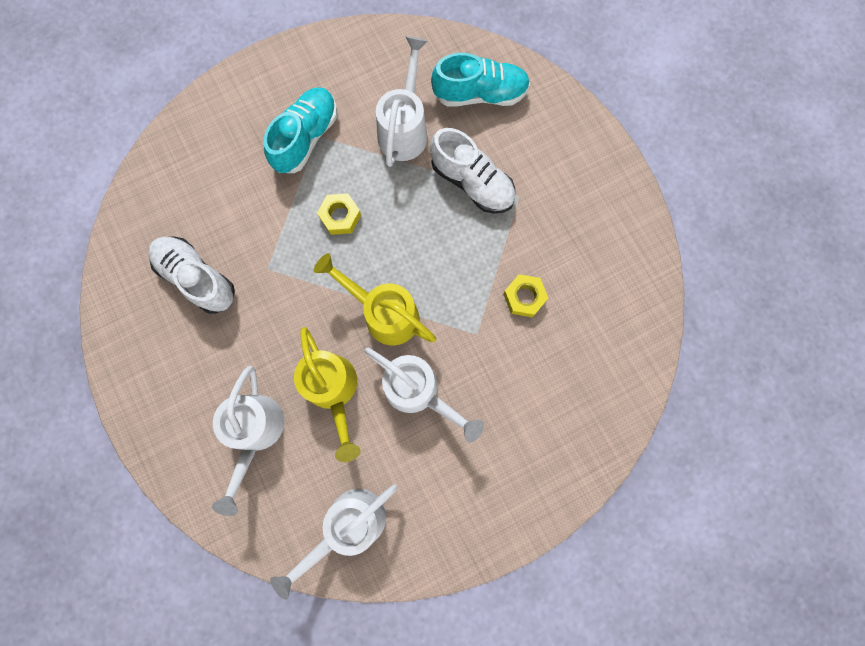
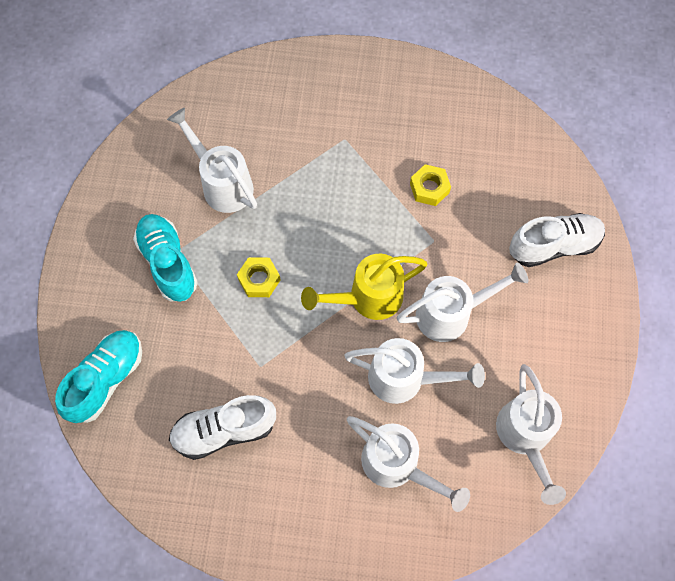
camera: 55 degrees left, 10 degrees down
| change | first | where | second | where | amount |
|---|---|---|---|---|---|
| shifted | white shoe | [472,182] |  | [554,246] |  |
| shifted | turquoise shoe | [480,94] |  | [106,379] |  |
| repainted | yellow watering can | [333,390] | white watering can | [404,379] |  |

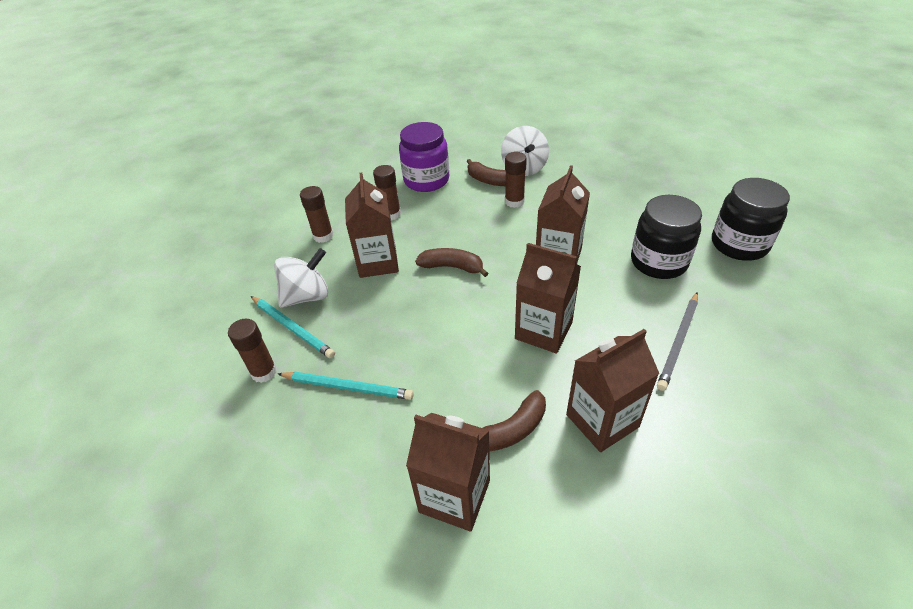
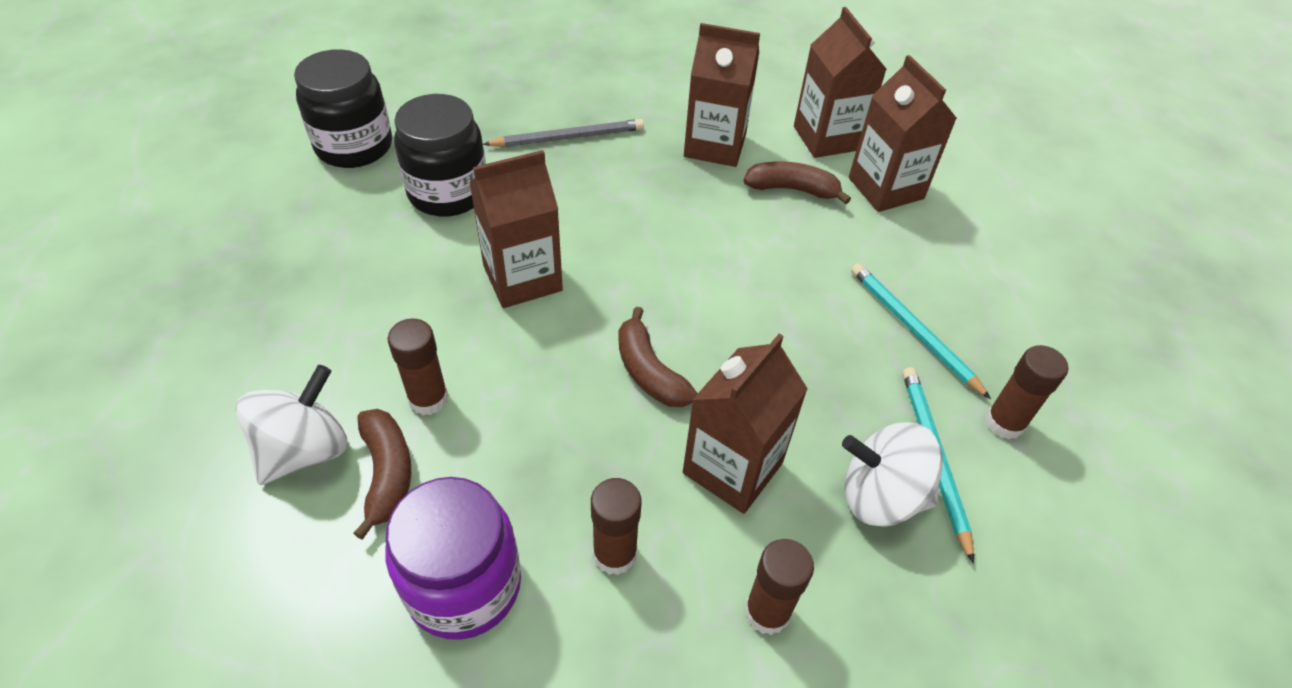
camera: 140 degrees left, 5 degrees up
| change | first | where | second | where | amount |
|---|---|---|---|---|---|
| shifted | brown carton | [543,331] |  | [827,138] |  |

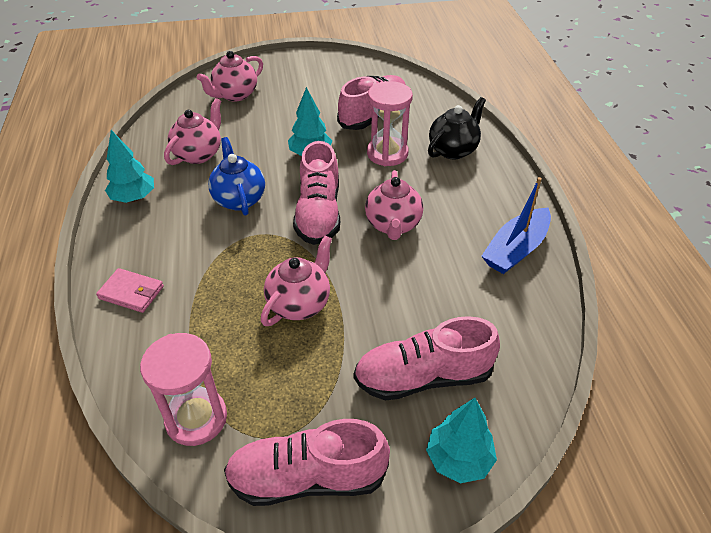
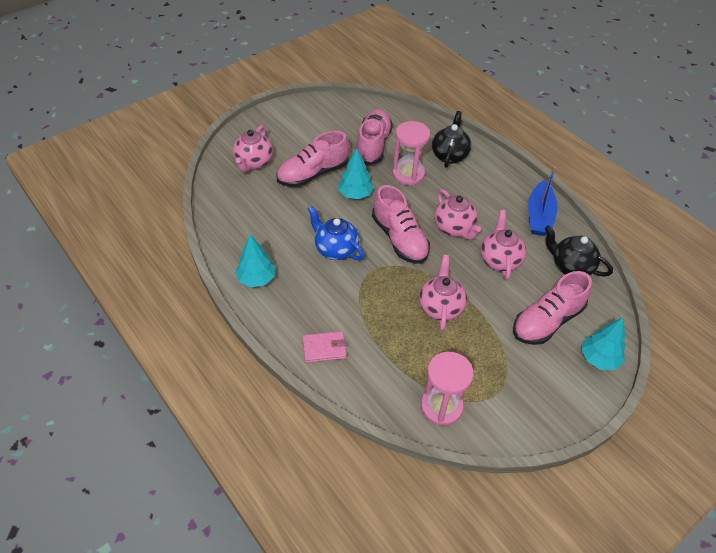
camera: 30 degrees left, 5 degrees up
| change | first | where | second | where | amount |
|---|---|---|---|---|---|
| new |  |  | black teapot | [571,267] |  |
| shifted | pink teapot | [199,154] |  | [499,260] |  |
| shifted | pink shoe | [307,478] |  | [313,174] |  |

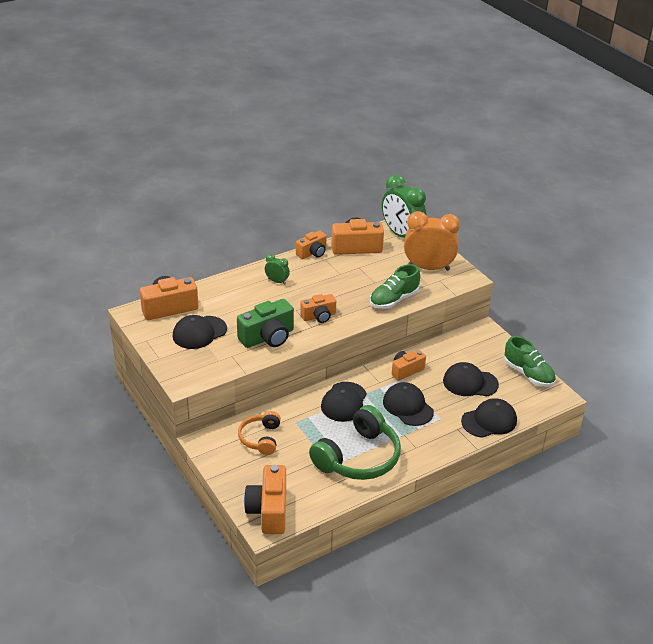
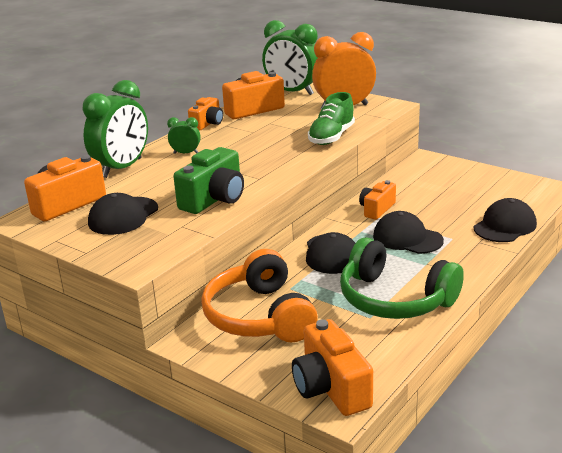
camera: 20 degrees left, 10 degrees down
| change | first | where | second | where | amount |
|---|---|---|---|---|---|
| gone | orange camera | [319,316] |  |  |  |
| gone | black cap | [470,382] |  |  |  |
| gone | green shoe | [528,374] |  |  |  |
| new |  |  | green clock | [122,168] |  |
| rotated | green headphones | [358,457] |  | [394,299] | 105 degrees clockwise |
| scaled | orange headphones | [260,438] |  | [259,316] | x1.78 |

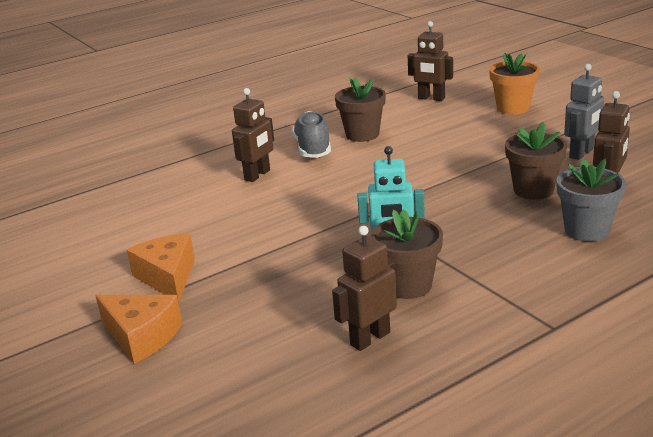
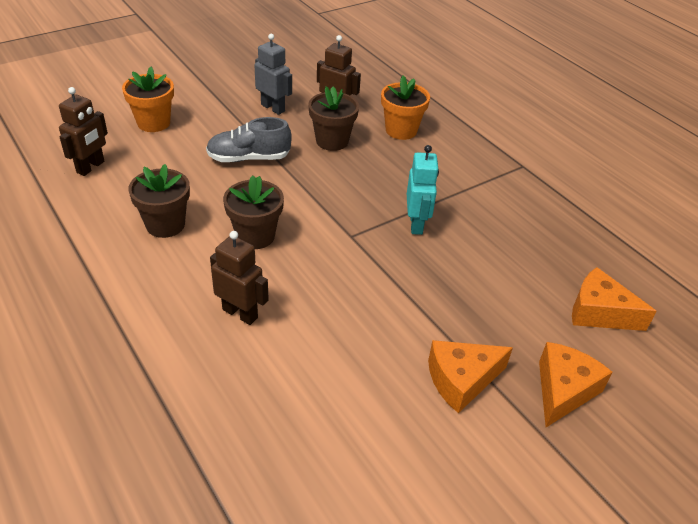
camera: 95 degrees left, 15 degrees up
| change | first | where | second | where | amount |
|---|---|---|---|---|---|
| gone | brown robot | [369,338] |  |  |  |
| new |  |  | orange cheese | [599,312] |  |
| shifted | grey shoe | [313,148] |  | [249,158] |  |
| shifted | brown flower pot | [408,285] |  | [255,236] |  |
| repainted | grey flower pot | [586,230] | orange flower pot | [401,130] |  |

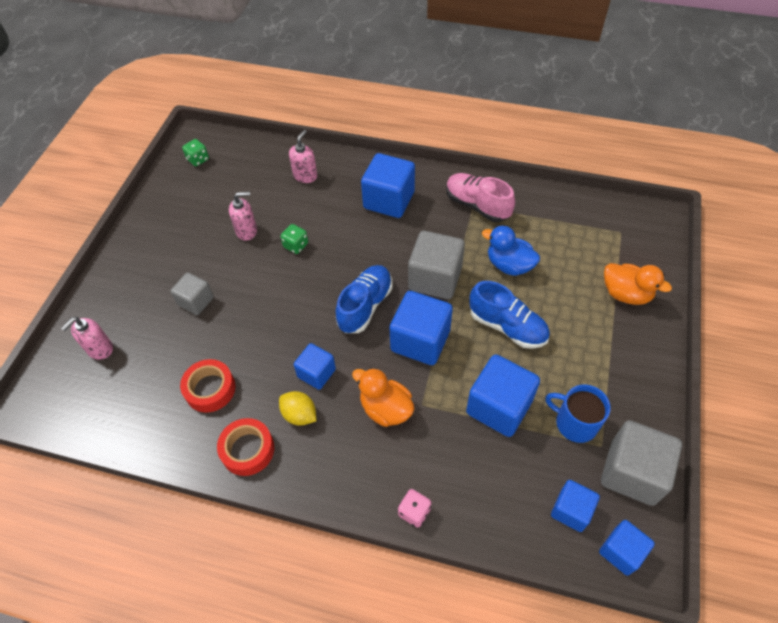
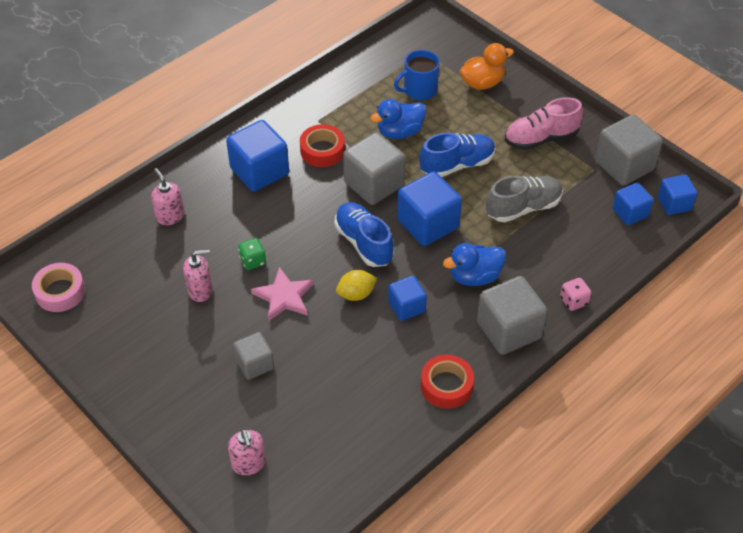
camera: 60 degrees left, 5 degrees down
| change | first | where | second | where | amount |
|---|---|---|---|---|---|
| new |  |  | pink star | [284,296] |  |
| new |  |  | grey cube | [509,330] |  |
| shifted | red tape | [210,389] |  | [322,150] |  |
| shifted | yellow lemon | [299,415] |  | [356,294] |  |
| shifted | pink shoe | [477,205] |  | [540,138] |  |
| shifted | blue mug | [575,423] |  | [419,90] |  |
| swapped | green dice | [198,159] | pink tape | [60,292] |  |
| swapped | blue cube | [499,407] | grey shoe | [523,208] |  |
| repainted | orange duck | [385,409] | blue duck | [474,277] |  |
| rotated | pink soap dispenser | [247,231] |  | [200,290] | 60 degrees clockwise |

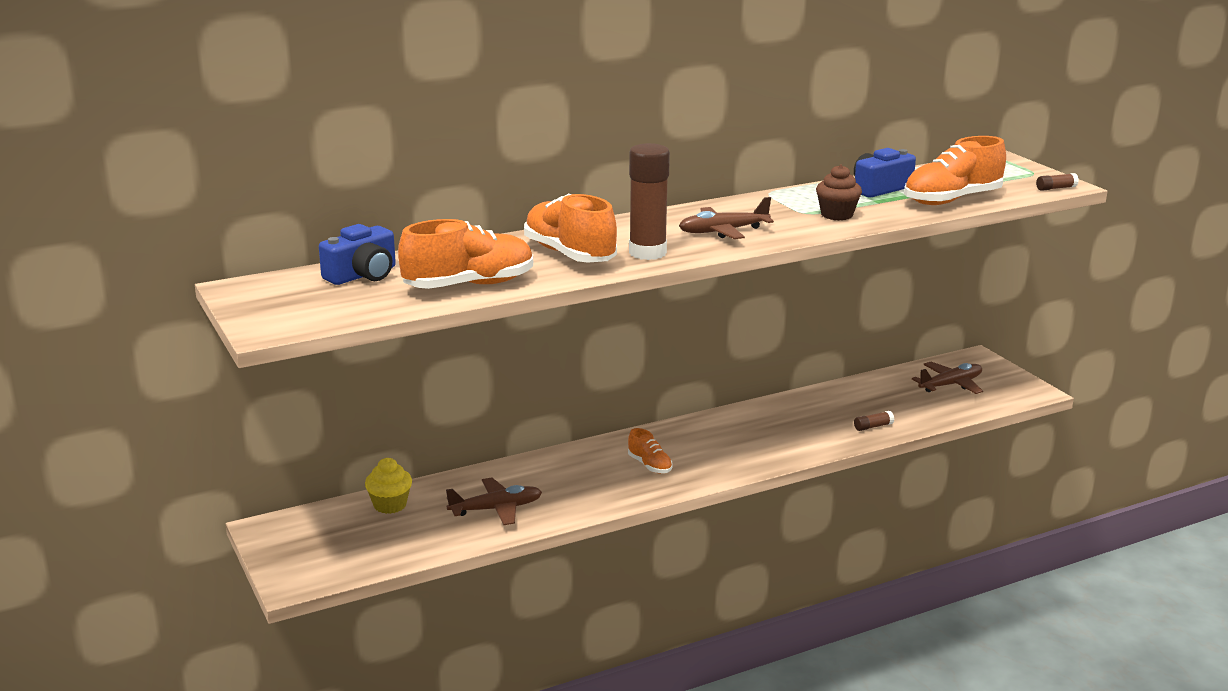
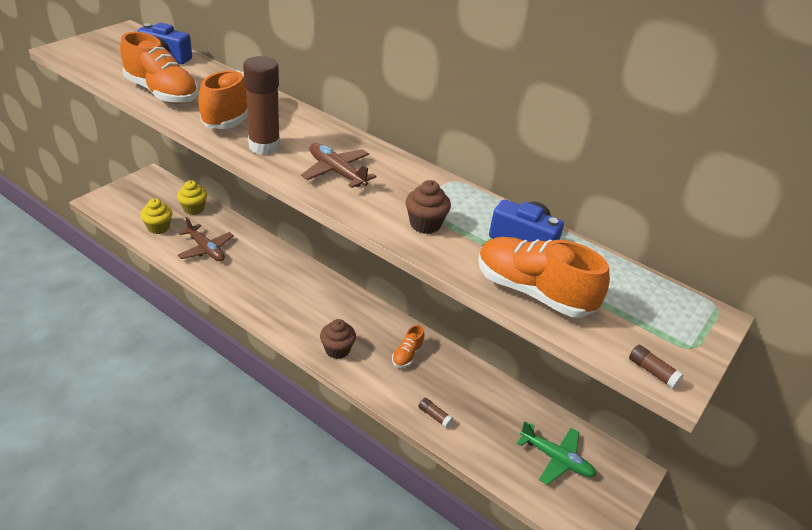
camera: 60 degrees right, 15 degrees up
| change | first | where | second | where | amount |
|---|---|---|---|---|---|
| new |  |  | yellow cupcake | [158,227] |  |
| new |  |  | brown cupcake | [337,350] |  |
| shifted | orange shoe | [649,465] |  | [407,355] |  |
| repainted | brown plane | [950,385] | green plane | [556,459] |  |

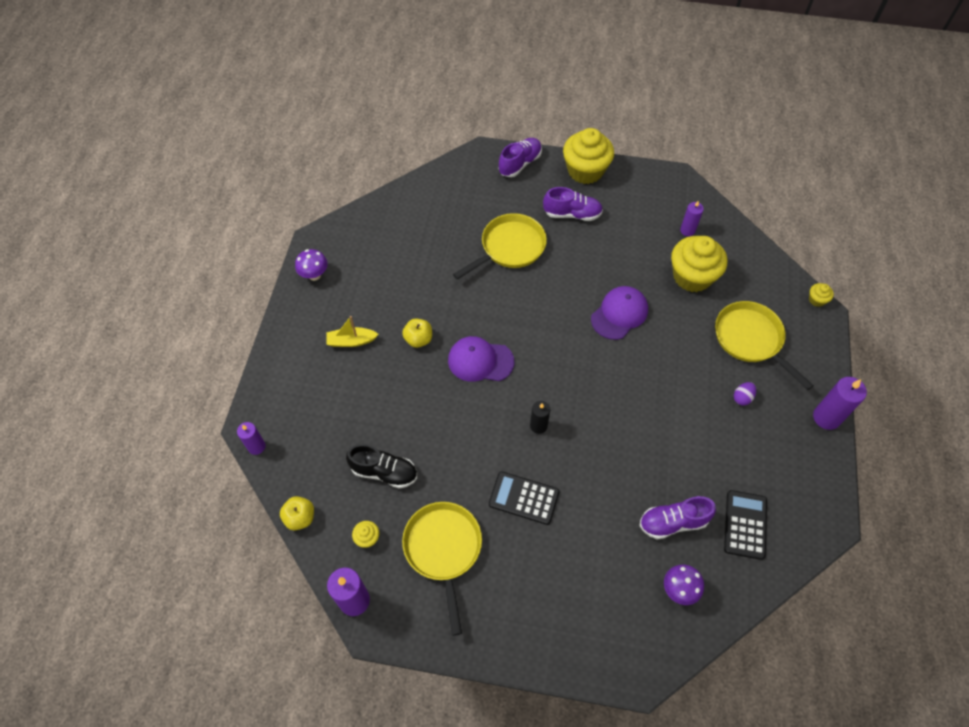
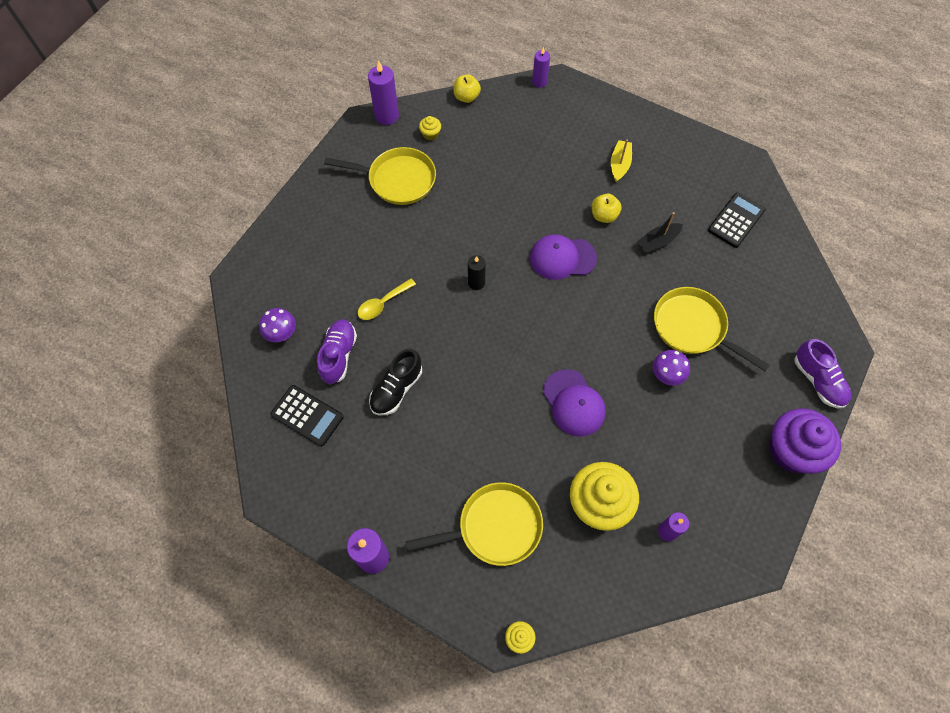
camera: 110 degrees right, 5 degrees up
| change | first | where | second | where | amount |
|---|---|---|---|---|---|
| gone | purple shoe | [572,214] |  |  |  |
| gone | purple egg | [742,398] |  |  |  |
| new |  |  | yellow spoon | [383,303] |  |
| new |  |  | black boat | [657,242] |  |
| shifted | purple mushroom | [314,275] |  | [666,376] |  |
| shifted | black shoe | [384,472] |  | [396,389] |  |
| shifted | black calculator | [524,498] |  | [736,220] |  |
| repainted | yellow cupcake | [585,170] | purple cupcake | [792,451] |  |
| rotated | purple cap | [480,361] |  | [562,258] | 120 degrees counterclockwise |
| rotated | yellow pan | [509,248] |  | [693,328] | 150 degrees clockwise |

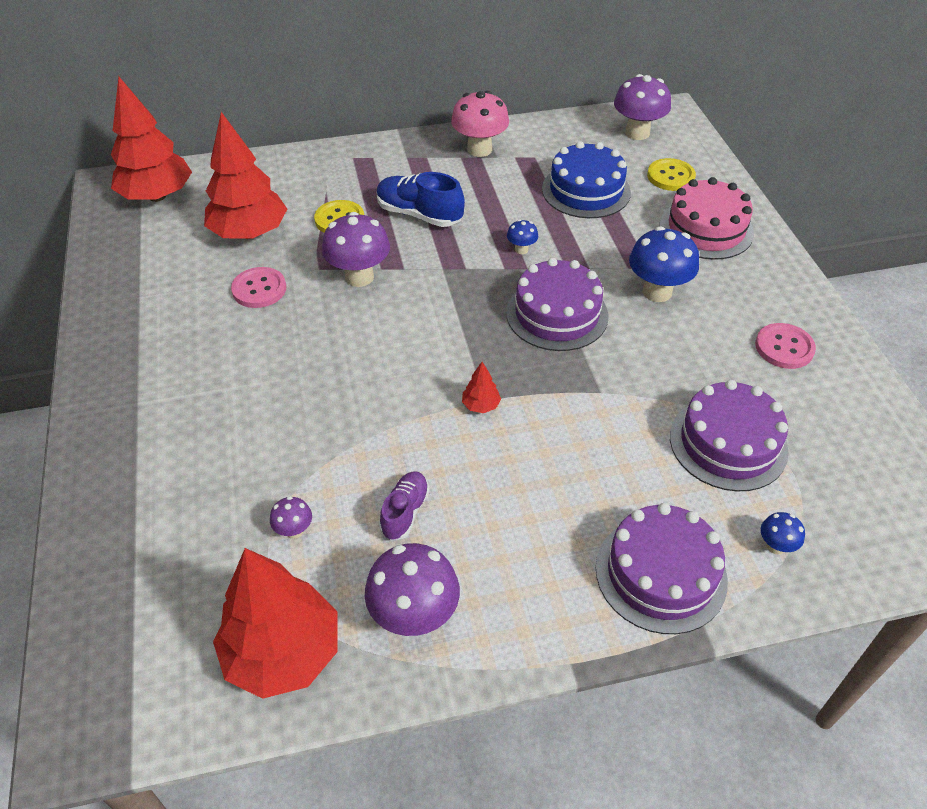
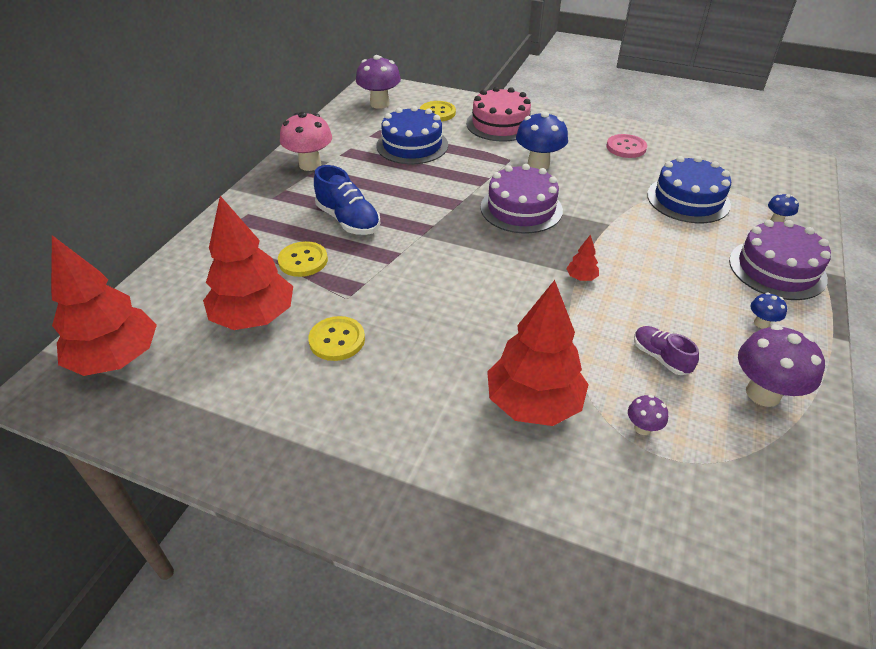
camera: 55 degrees left, 5 degrees down
| change | first | where | second | where | amount |
|---|---|---|---|---|---|
| gone | purple mushroom | [359,277] |  |  |  |
| shifted | red tree | [283,653] |  | [533,403] |  |
| shifted | blue mushroom | [521,249] |  | [761,323] |  |
| repainted | pink button | [259,289] | yellow button | [337,340] |  |
| repainted | purple cake | [728,443] | blue cake | [688,199] |  |
| rotated | blue shoe | [419,215] |  | [348,220] | 105 degrees counterclockwise |

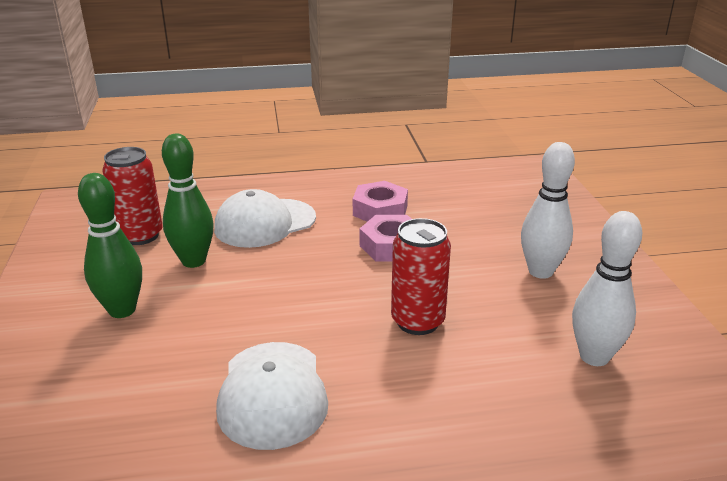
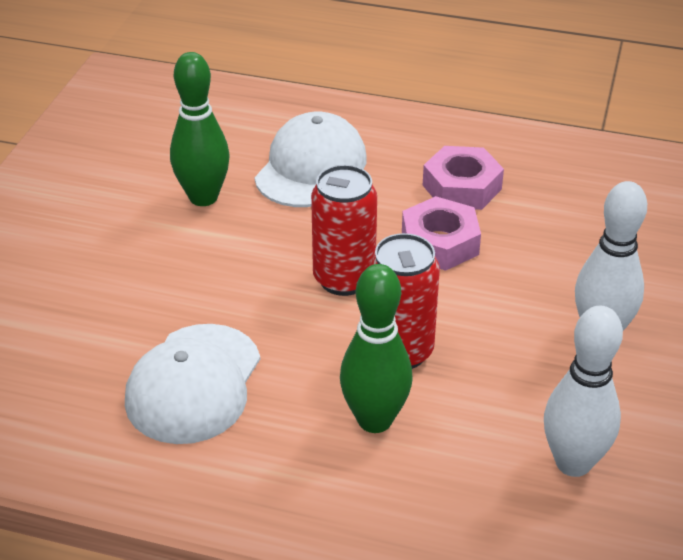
camera: 25 degrees right, 10 degrees up
| change | first | where | second | where | amount |
|---|---|---|---|---|---|
| shifted | green bowling pin | [122,310] |  | [374,420] |  |
| shifted | red can | [140,236] |  | [344,279] |  |
| rotated | white cap | [265,223] |  | [311,167] | 120 degrees clockwise |

